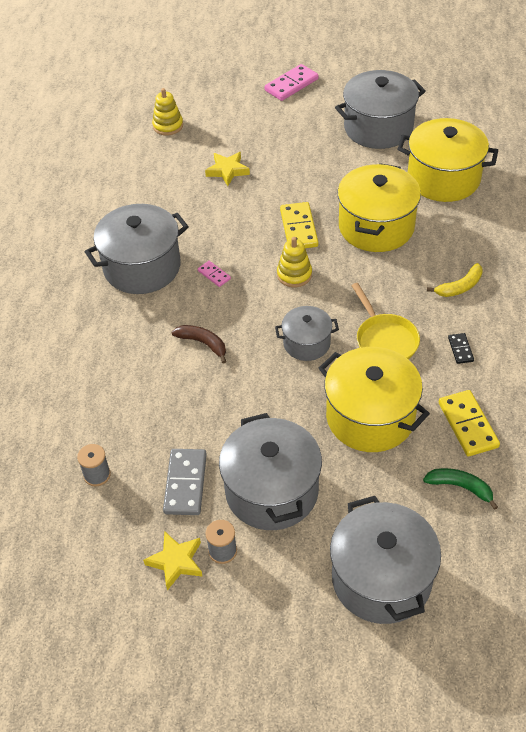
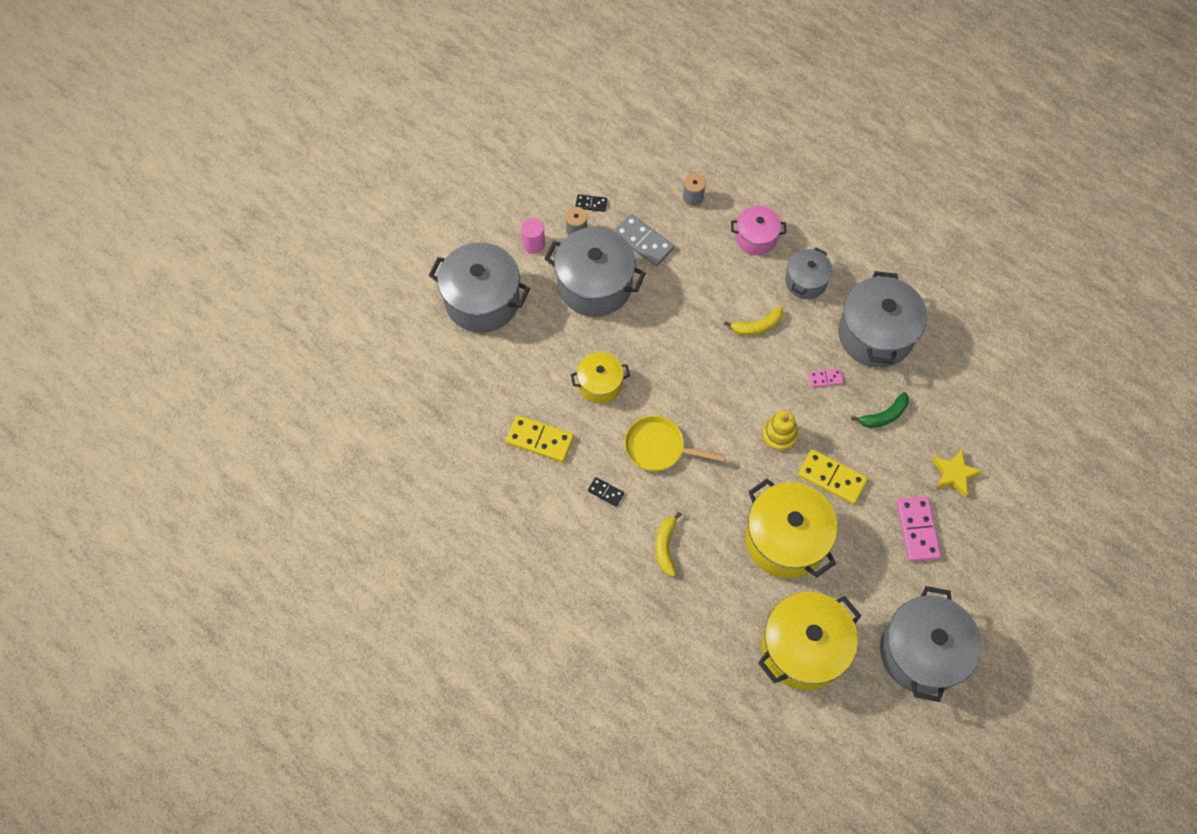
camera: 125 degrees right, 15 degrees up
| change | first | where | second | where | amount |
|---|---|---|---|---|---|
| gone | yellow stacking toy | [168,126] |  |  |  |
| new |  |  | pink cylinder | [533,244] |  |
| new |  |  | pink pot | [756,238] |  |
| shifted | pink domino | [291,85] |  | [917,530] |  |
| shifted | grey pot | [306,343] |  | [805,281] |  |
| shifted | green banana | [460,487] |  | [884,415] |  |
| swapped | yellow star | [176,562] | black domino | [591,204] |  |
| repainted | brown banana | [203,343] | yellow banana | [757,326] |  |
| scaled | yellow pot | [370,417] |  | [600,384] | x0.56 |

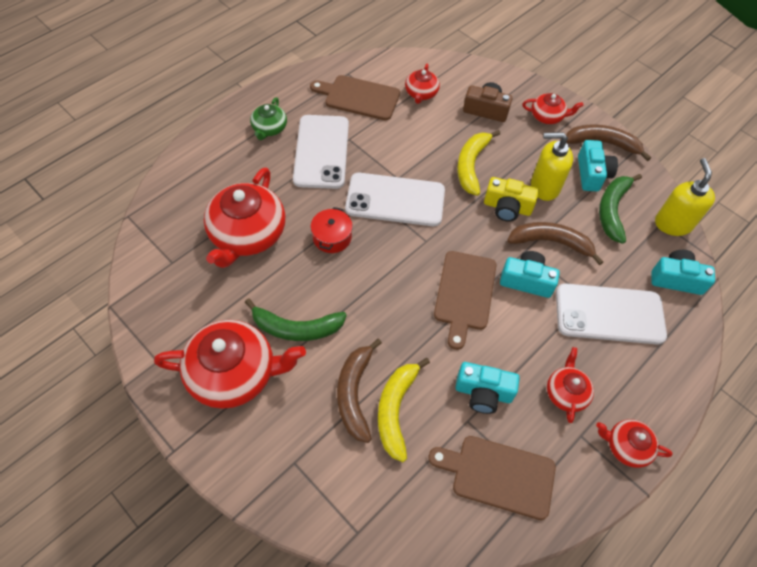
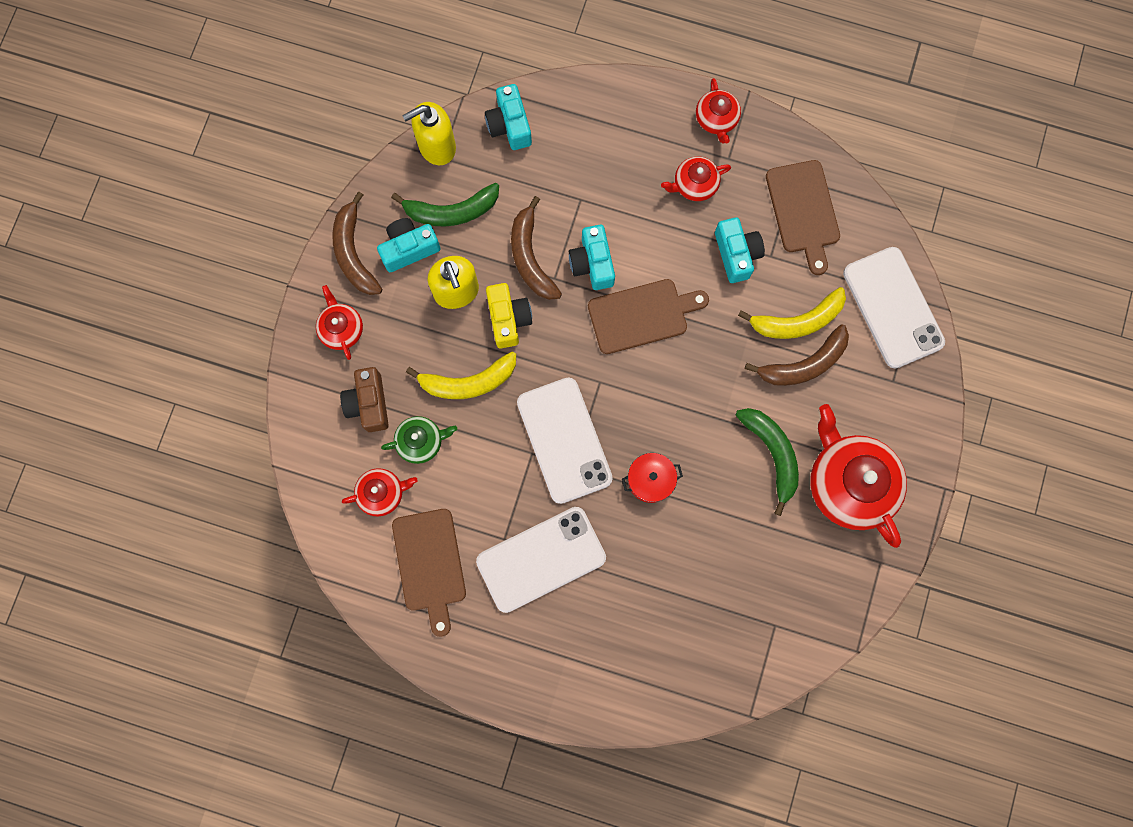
camera: 115 degrees left, 20 degrees up
| change | first | where | second | where | amount |
|---|---|---|---|---|---|
| gone | red teapot | [247,234] |  |  |  |
| shifted | green teapot | [269,128] |  | [421,441] |  |
| shifted | white phone | [609,314] |  | [893,307] |  |

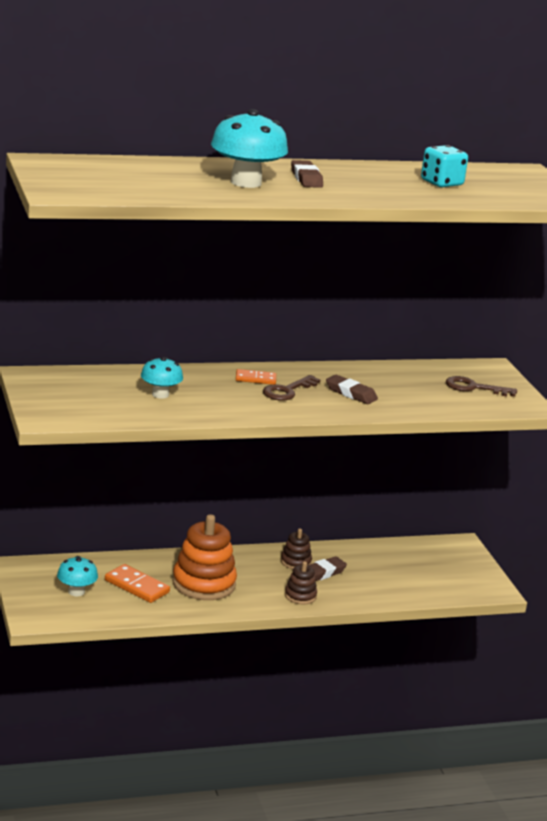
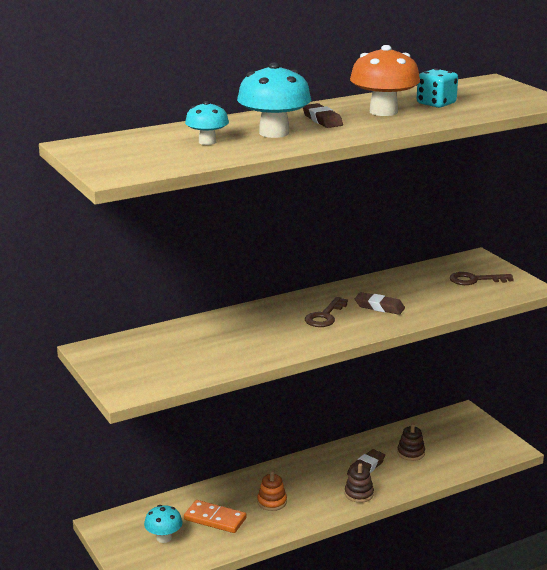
camera: 10 degrees left, 0 degrees up
| change | first | where | second | where | amount |
|---|---|---|---|---|---|
| gone | orange domino | [255,379] |  |  |  |
| new |  |  | orange mushroom | [383,112] |  |
| shifted | turquoise mushroom | [160,394] |  | [207,142] |  |
| shifted | brown stacking toy | [295,562] |  | [411,453] |  |
| scaled | orange stacking toy | [204,584] |  | [272,502] | x0.51 |

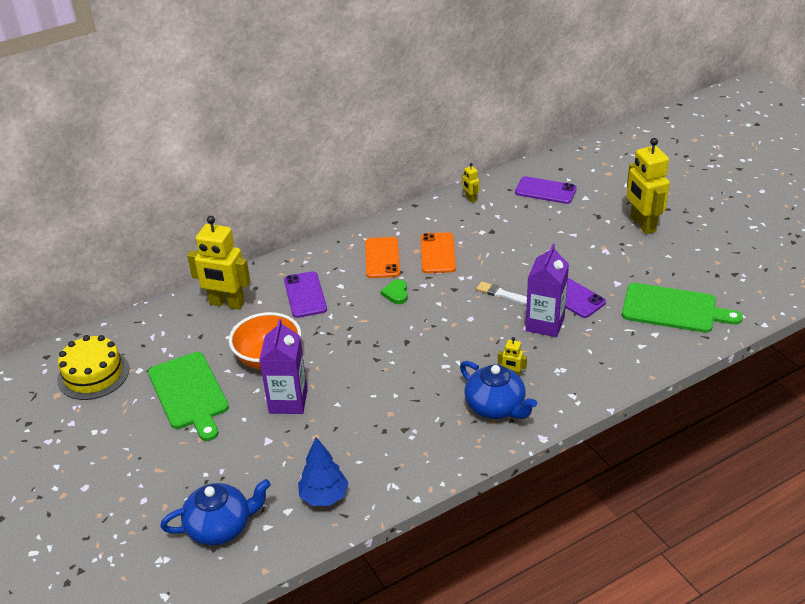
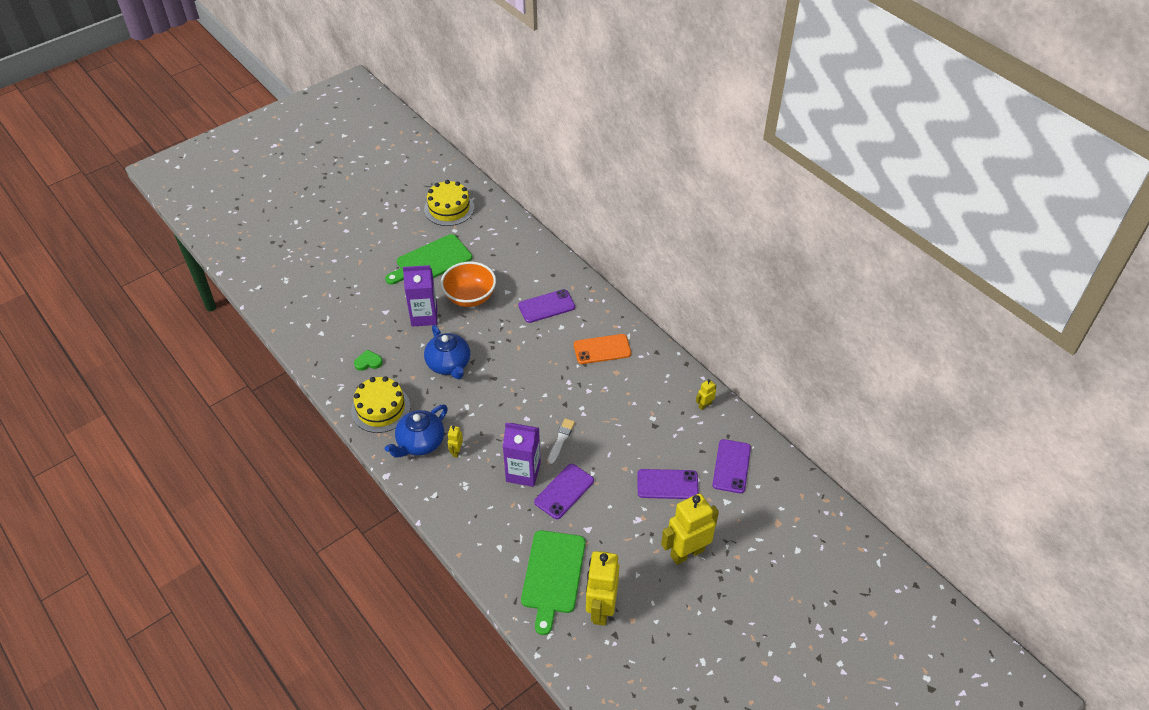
camera: 80 degrees right, 10 degrees up
| change | first | where | second | where | amount |
|---|---|---|---|---|---|
| gone | blue tree | [324,496] |  |  |  |
| gone | orange phone | [437,253] |  |  |  |
| new |  |  | yellow cake | [381,408] |  |
| new |  |  | purple phone | [667,484] |  |
| shifted | blue teapot | [220,526] |  | [449,364] |  |
| shifted | yellow robot | [226,303] |  | [601,609] |  |
| shifted | green heart | [396,293] |  | [368,362] |  |

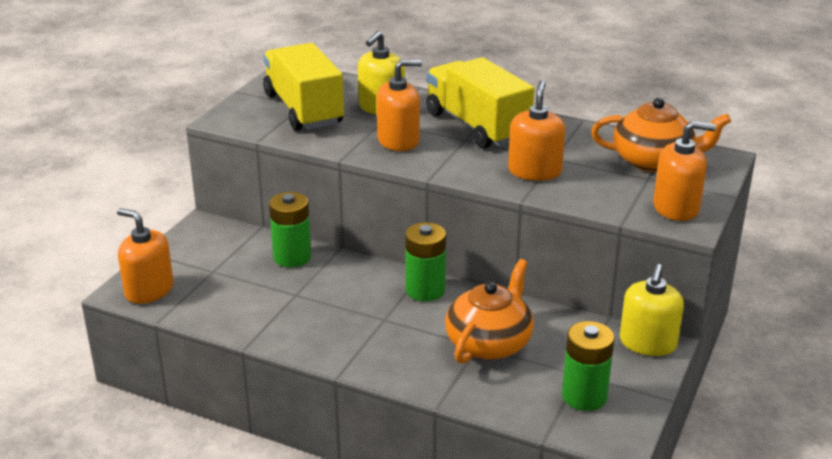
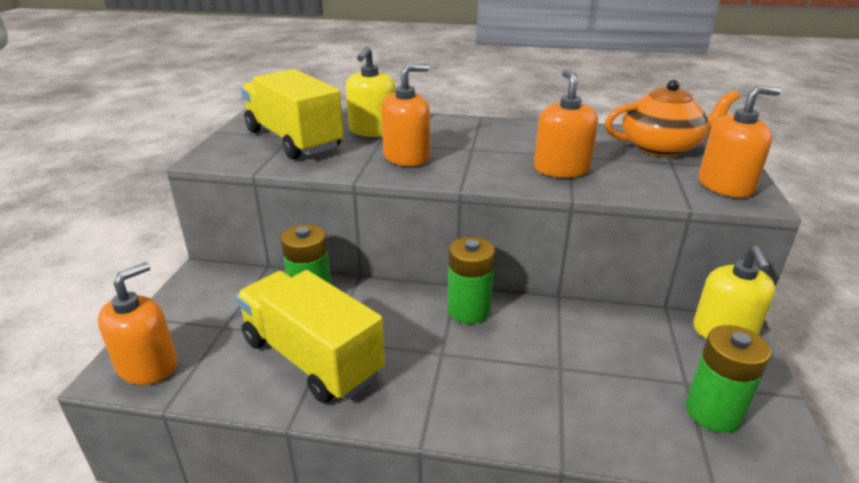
camera: 15 degrees left, 0 degrees up
| change | first | where | second | where | amount |
|---|---|---|---|---|---|
| gone | orange teapot | [489,343] |  |  |  |
| shifted | yellow truck | [476,126] |  | [311,358] |  |
| rotated | orange soap dispenser | [149,290] |  | [148,366] | 105 degrees clockwise |

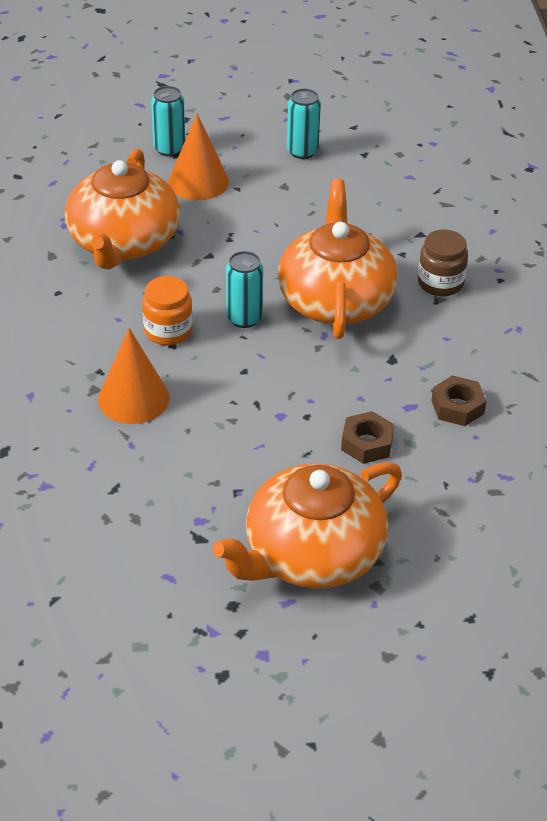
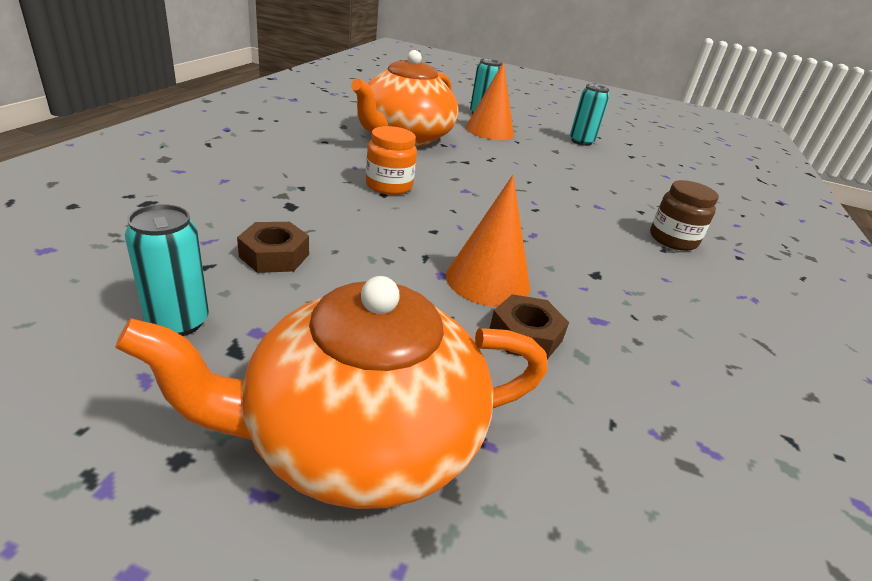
camera: 20 degrees right, 10 degrees down
| change | first | where | second | where | amount |
|---|---|---|---|---|---|
| gone | orange teapot | [335,300] |  |  |  |
| shifted | orange cone | [133,398] |  | [488,280] |  |
| shifted | turquoise can | [244,318] |  | [178,322] |  |
| shifted | brown nut | [457,407] |  | [274,255] |  |

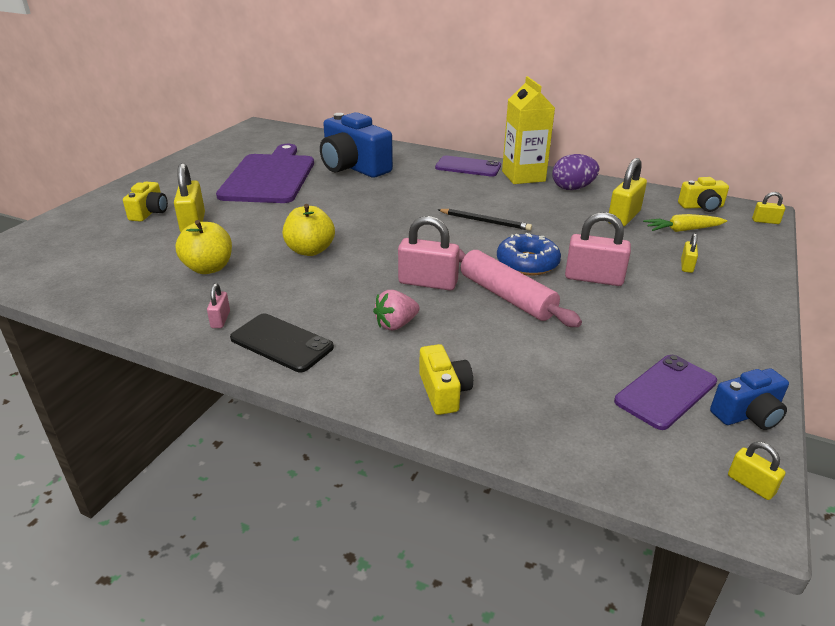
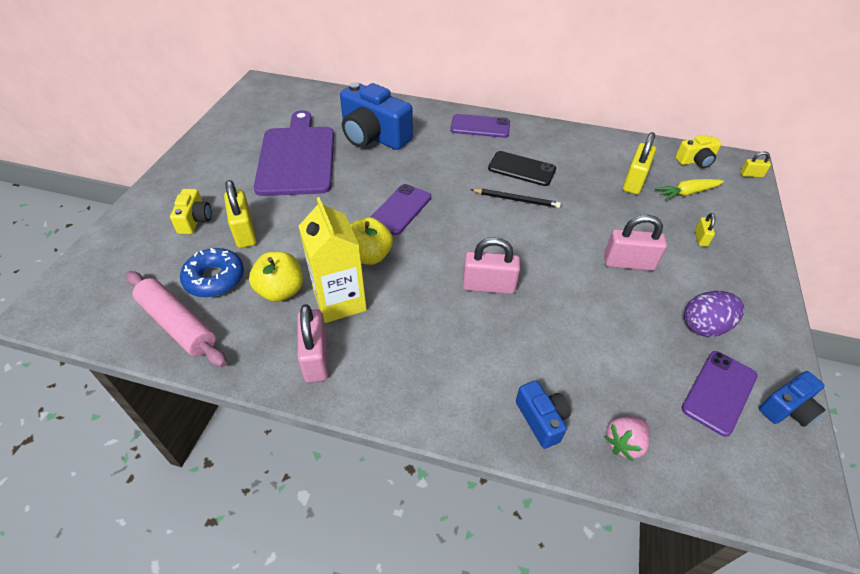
camera: 10 degrees left, 15 degrees up
| change | first | where | second | where | amount |
|---|---|---|---|---|---|
| gone | yellow padlock | [750,484] |  |  |  |
| new |  |  | purple phone | [400,209] |  |
| shifted | black phone | [281,343] |  | [521,169] |  |
| shifted | pink strawberry | [396,324] |  | [624,443] |  |
| shifted | pink rolling pin | [507,296] |  | [178,324] |  |
| shifted | blue donut | [527,263] |  | [215,278] |  |
| shifted | yellow carton | [523,176] |  | [340,301] |  |
| shifted | purple egg | [572,188] |  | [704,326] |  |
| repainted | yellow camera | [444,392] | blue camera | [541,420] |  |
| scaled | pink padlock | [220,319] |  | [316,358] | x1.94 |

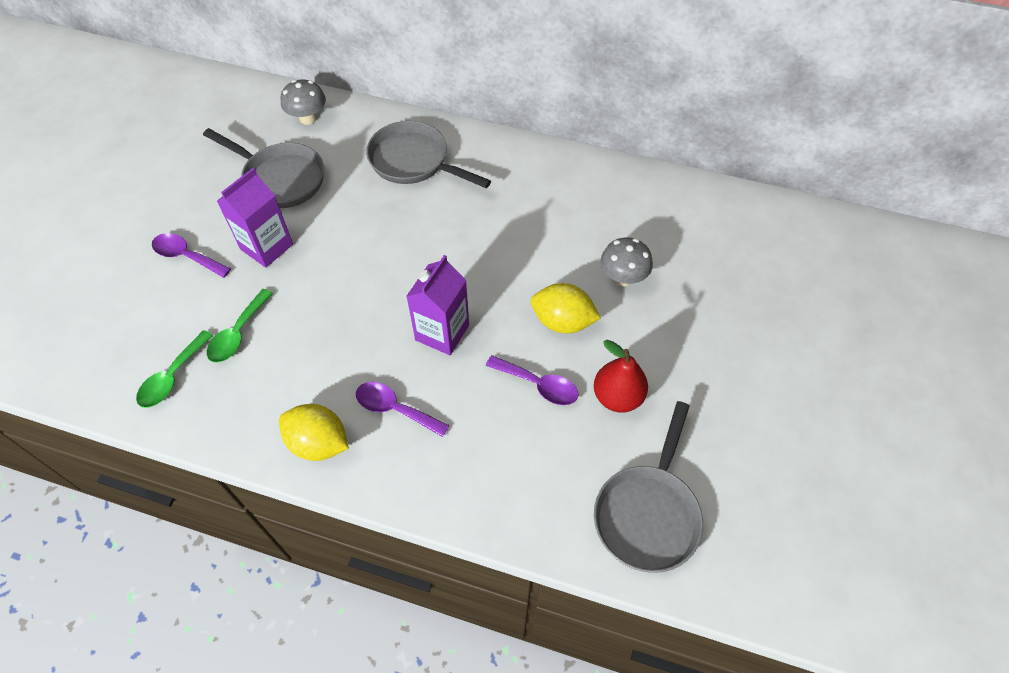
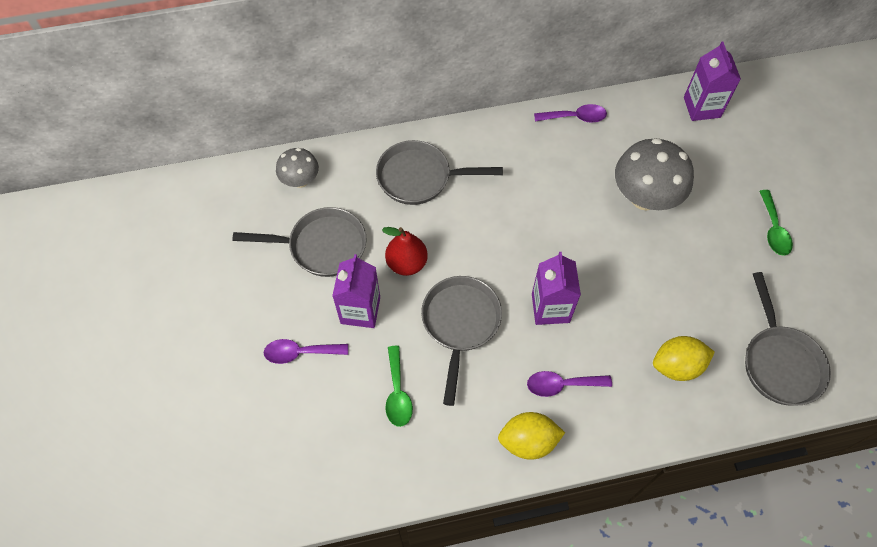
camera: 30 degrees left, 5 degrees up
| change | first | where | second | where | amount |
|---|---|---|---|---|---|
| new |  |  | grey pan | [460,324] |  |
| new |  |  | purple carton | [702,107] |  |
| shifted | green spoon | [172,377] |  | [773,229] |  |
| shifted | purple spoon | [538,385] |  | [575,117] |  |
| shifted | yellow lemon | [562,322] |  | [677,366] |  |
| shifted | red pear | [617,397] |  | [407,263] |  |
| scaled | grey mushroom | [623,277] |  | [644,197] | x1.77 |

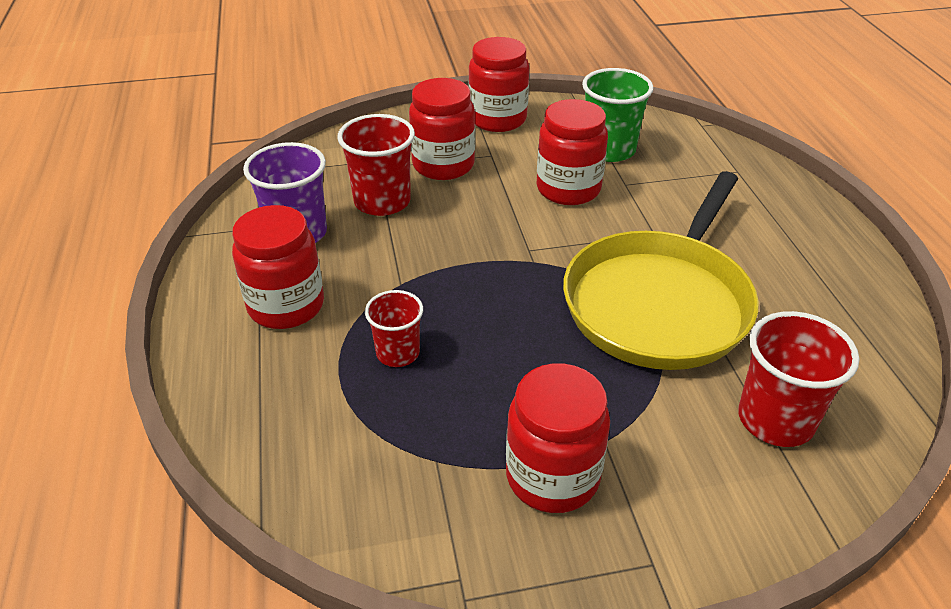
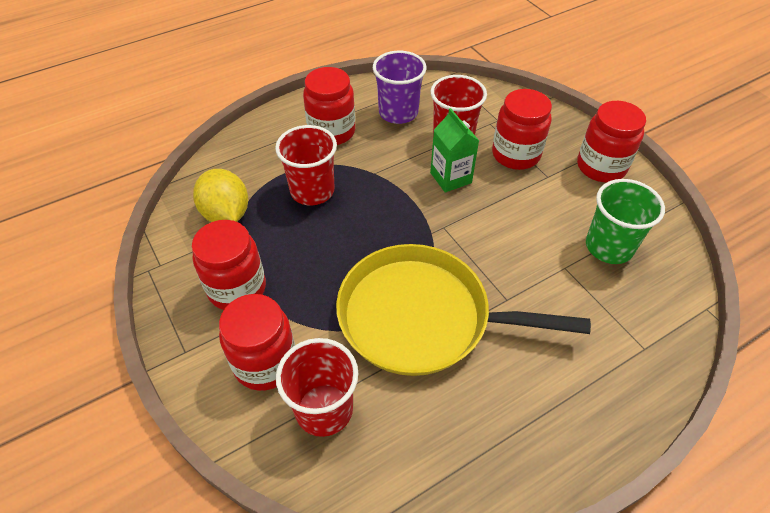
camera: 70 degrees right, 10 degrees up
| change | first | where | second | where | amount |
|---|---|---|---|---|---|
| new |  |  | yellow lemon | [226,214] |  |
| new |  |  | green carton | [450,178] |  |
| shifted | red jar | [568,189] |  | [265,363] |  |
| scaled | red cup | [398,353] |  | [312,191] | x1.60 |

